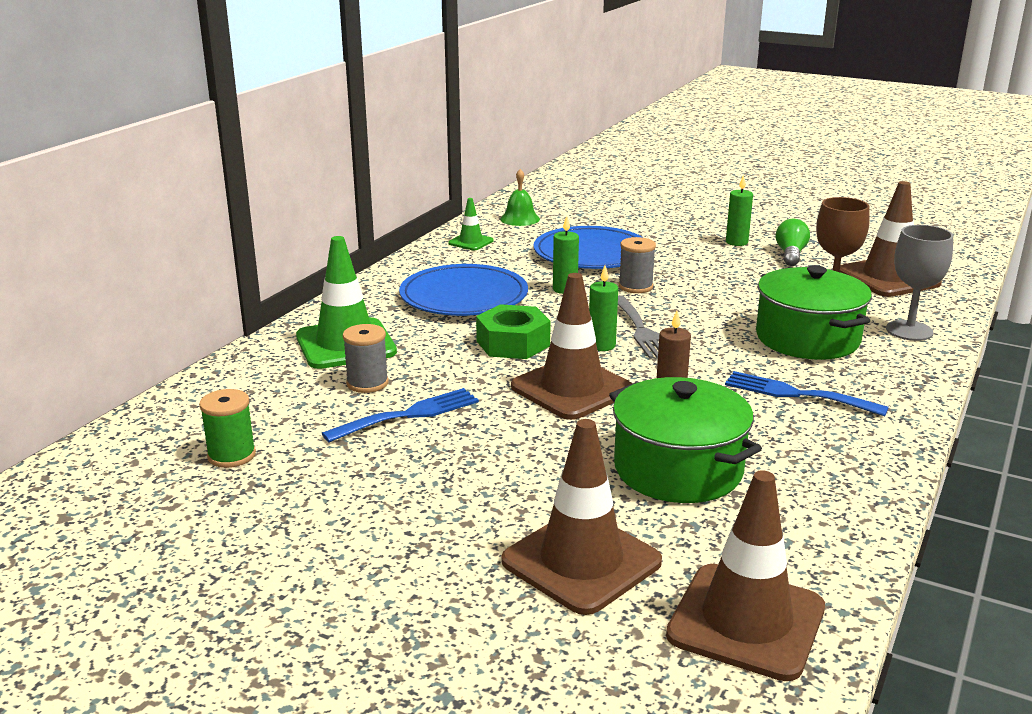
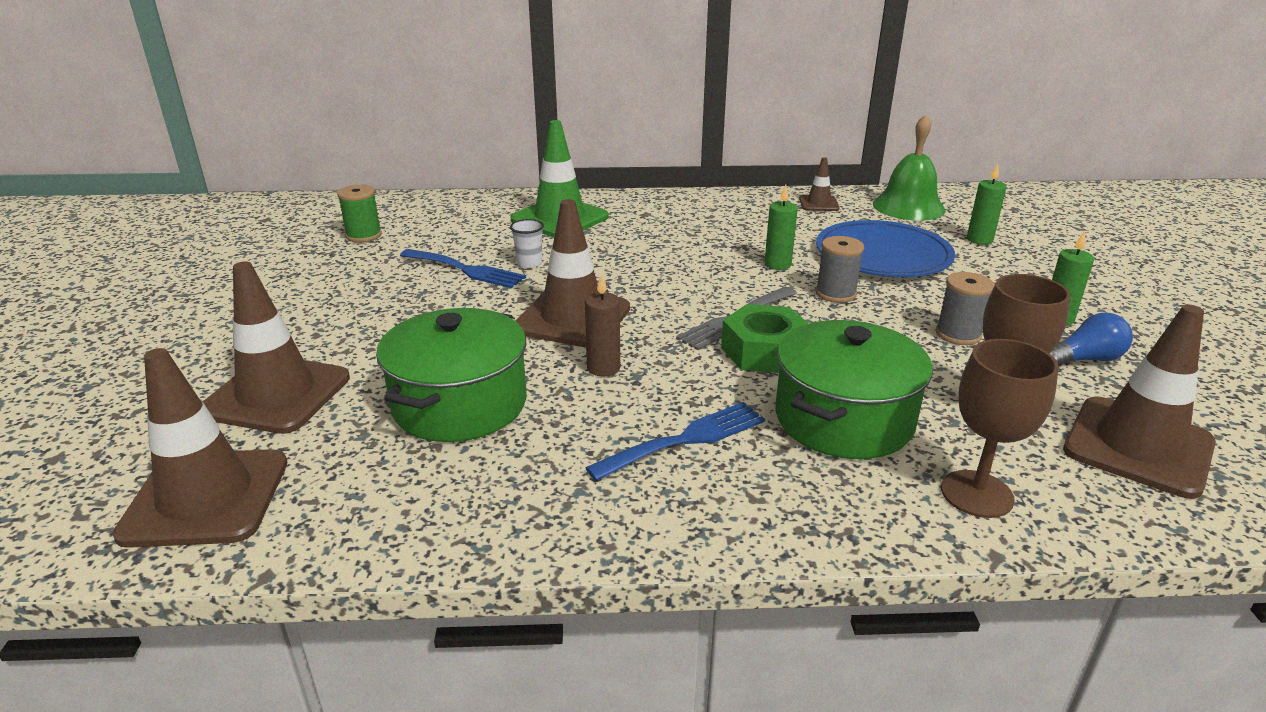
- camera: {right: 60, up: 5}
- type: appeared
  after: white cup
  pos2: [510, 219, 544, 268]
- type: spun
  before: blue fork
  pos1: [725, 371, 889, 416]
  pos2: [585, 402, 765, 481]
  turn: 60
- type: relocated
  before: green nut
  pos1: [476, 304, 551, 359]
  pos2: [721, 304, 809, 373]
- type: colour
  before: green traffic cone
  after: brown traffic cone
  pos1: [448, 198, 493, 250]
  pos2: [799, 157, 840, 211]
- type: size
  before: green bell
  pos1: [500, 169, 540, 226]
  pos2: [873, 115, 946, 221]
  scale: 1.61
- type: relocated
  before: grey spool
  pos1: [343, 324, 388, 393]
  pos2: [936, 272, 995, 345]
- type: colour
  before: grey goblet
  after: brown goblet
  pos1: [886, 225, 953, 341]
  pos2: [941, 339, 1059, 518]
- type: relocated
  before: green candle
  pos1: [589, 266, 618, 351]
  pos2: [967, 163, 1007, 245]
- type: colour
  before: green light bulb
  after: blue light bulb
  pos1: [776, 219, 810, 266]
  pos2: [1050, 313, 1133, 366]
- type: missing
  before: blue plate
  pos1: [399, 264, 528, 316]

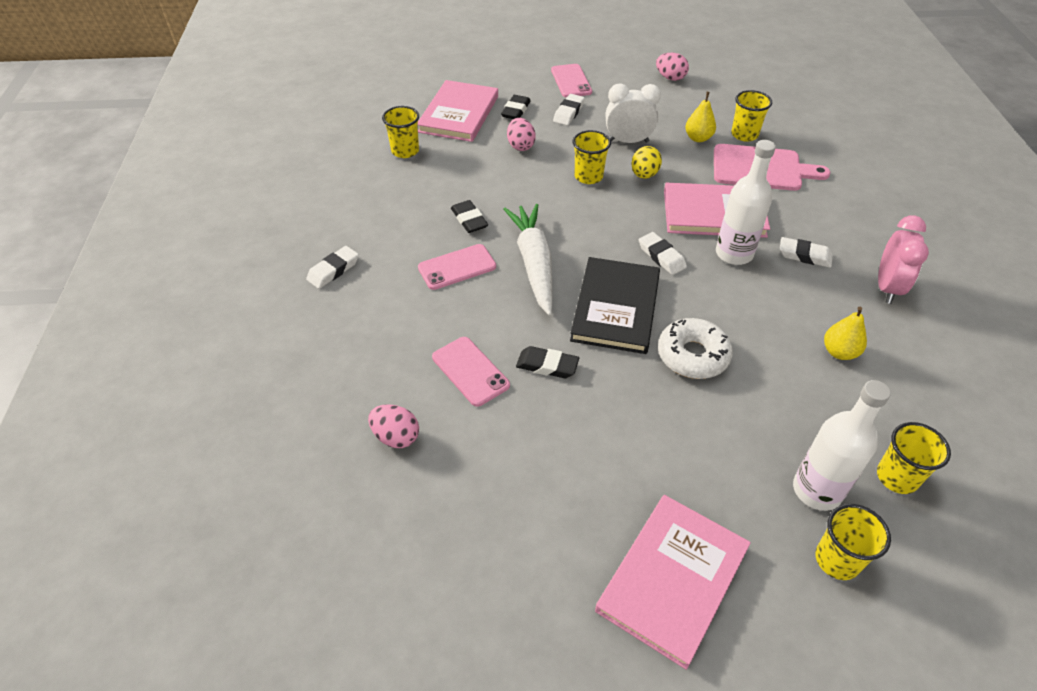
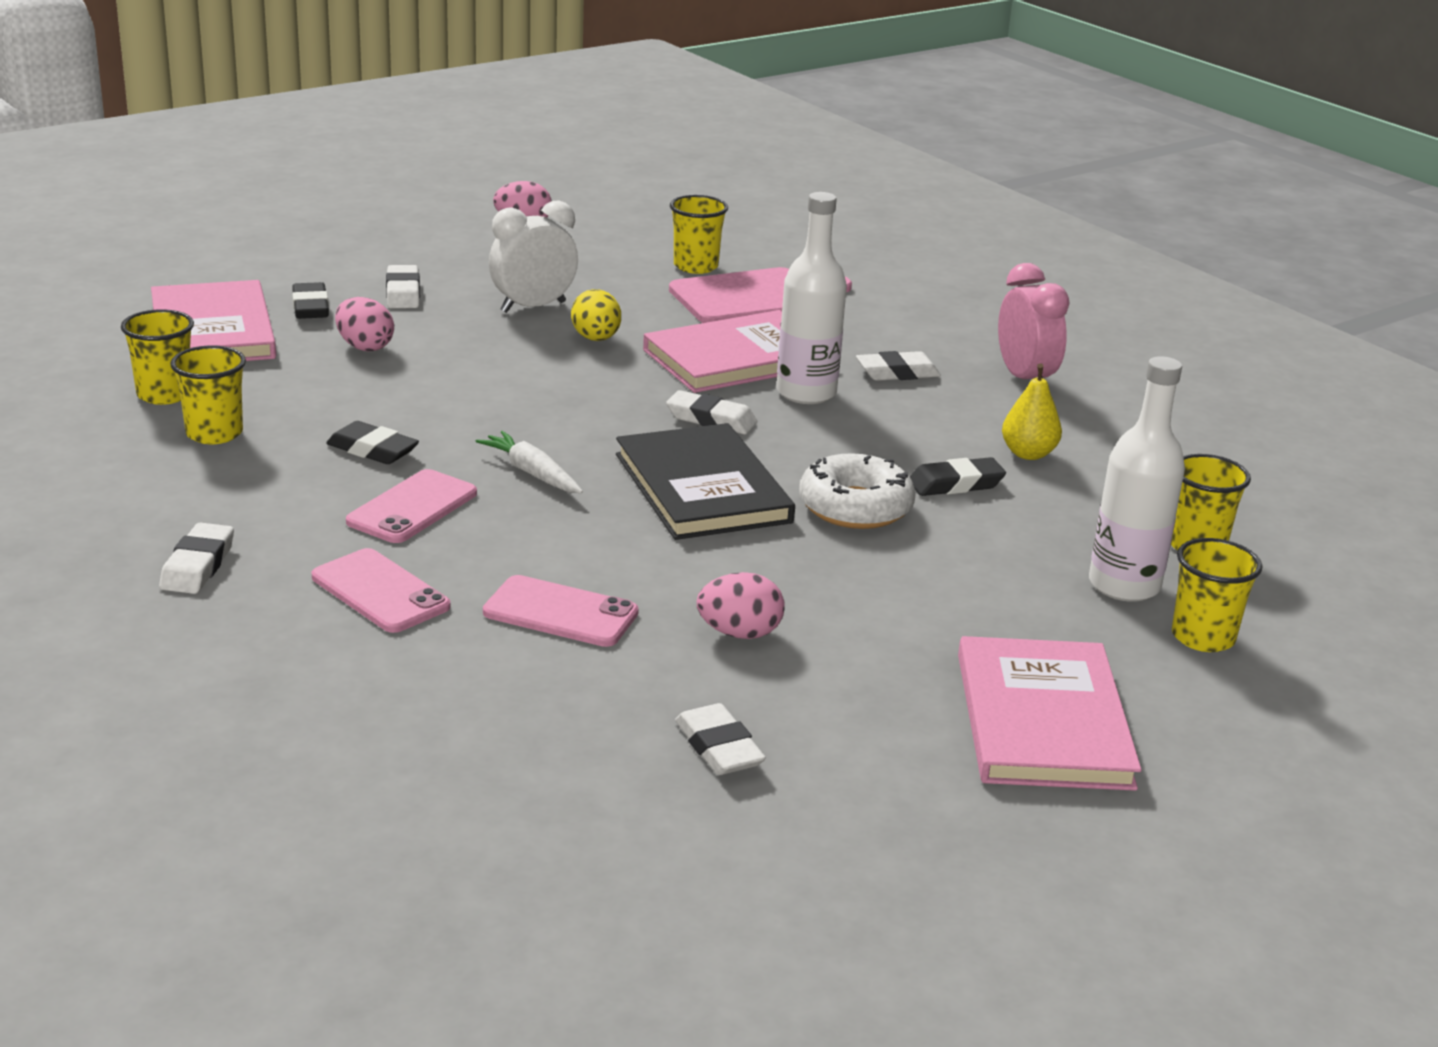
- camera: {right: -35, up: -20}
- type: relocated
  before: yellow cup
  pos1: [573, 130, 611, 184]
  pos2: [170, 345, 246, 444]
- type: relocated
  before: pink phone
  pos1: [551, 64, 592, 97]
  pos2: [312, 548, 450, 633]
- type: size
  before: white carrot
  pos1: [504, 204, 553, 316]
  pos2: [475, 431, 583, 493]
  scale: 0.54
- type: appeared
  after: white eraser
  pos2: [675, 703, 766, 775]
- type: relocated
  before: pink egg
  pos1: [368, 404, 419, 448]
  pos2: [697, 572, 785, 639]
- type: relocated
  before: black eraser
  pos1: [516, 346, 579, 378]
  pos2: [910, 457, 1006, 496]
- type: missing
  before: yellow pear
  pos1: [685, 92, 716, 142]

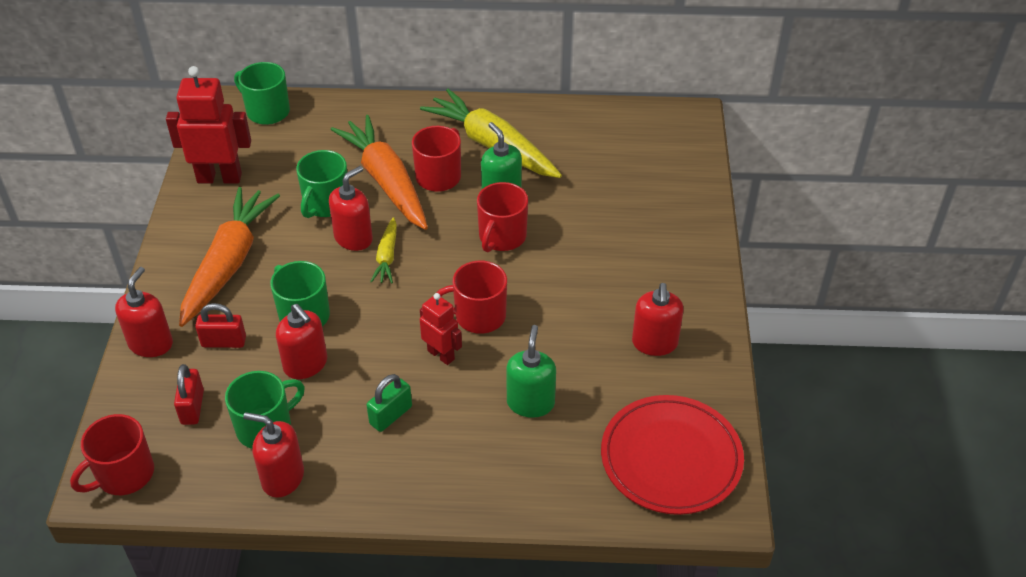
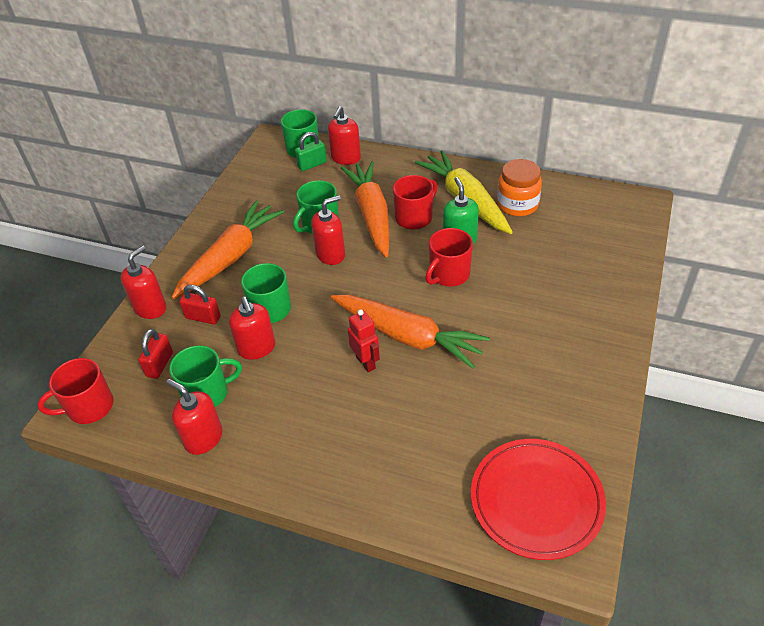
- camera: {right: 20, up: 0}
- type: relocated
  before: green padlock
  pos1: [367, 374, 412, 432]
  pos2: [295, 132, 327, 171]
- type: relocated
  before: red soap dispenser
  pos1: [632, 283, 684, 356]
  pos2: [328, 106, 361, 165]
- type: exchanged
  before: red mug
  after: orange carrot
  pos1: [436, 261, 507, 334]
  pos2: [331, 295, 490, 369]
- type: appeared
  after: orange jar
  pos2: [497, 159, 542, 216]
- type: missing
  before: red robot
  pos1: [166, 66, 251, 183]
- type: missing
  before: yellow carrot
  pos1: [370, 217, 397, 283]
- type: missing
  before: green soap dispenser
  pos1: [507, 325, 556, 418]

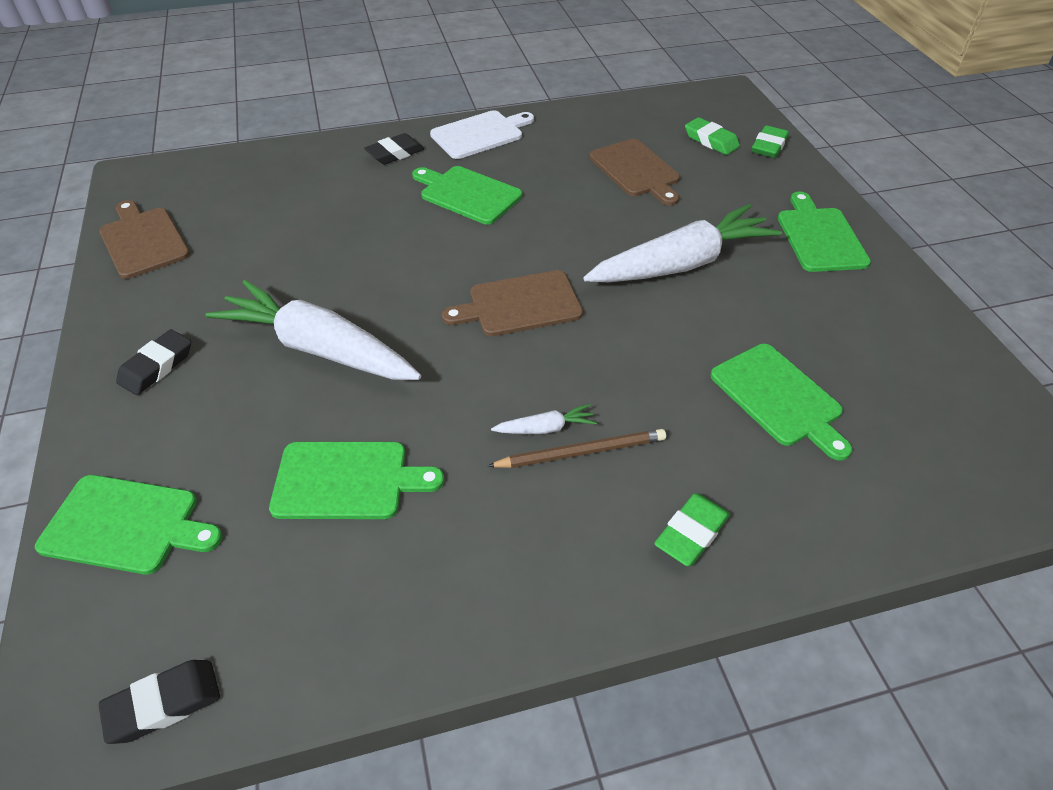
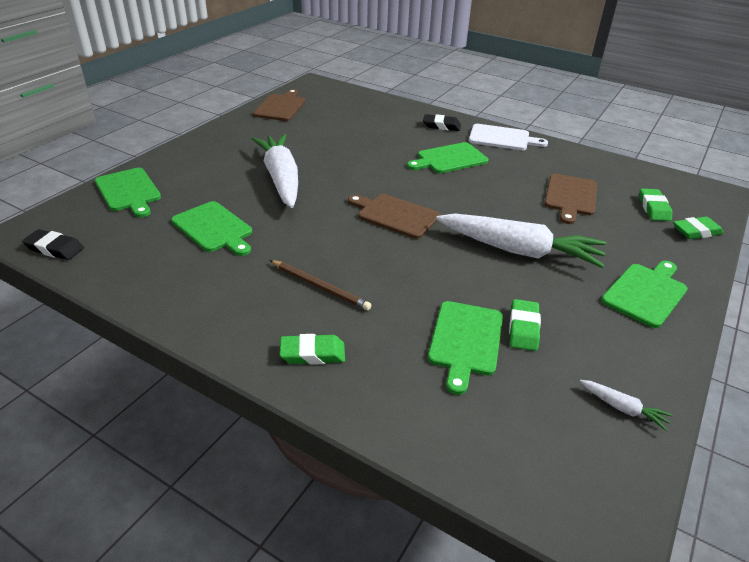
- camera: {right: 45, up: -10}
- type: spun
  before: green cutting board
  pos1: [412, 166, 522, 225]
  pos2: [407, 142, 488, 173]
  turn: -105
- type: appeared
  after: green eraser
  pos2: [509, 299, 541, 351]
- type: relocated
  before: white carrot
  pos1: [491, 404, 597, 434]
  pos2: [580, 380, 673, 431]
- type: missing
  before: black eraser
  pos1: [116, 329, 191, 395]

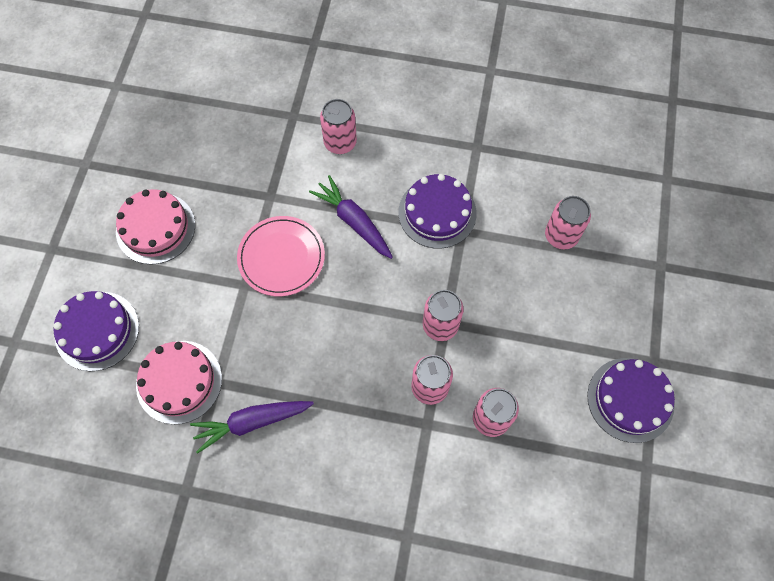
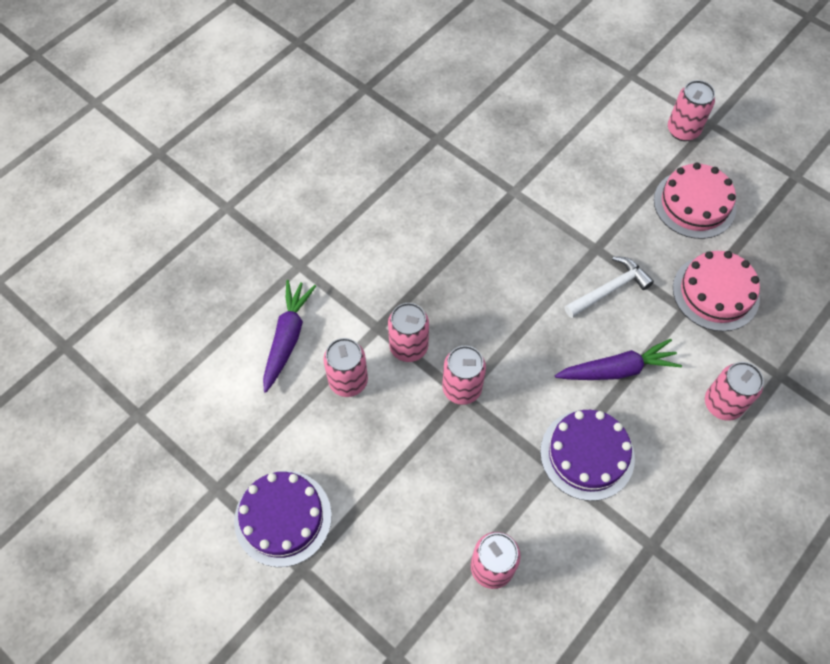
- camera: {right: 120, up: -5}
- type: relocated
  before: purple carrot
  pos1: [190, 401, 314, 454]
  pos2: [263, 280, 316, 393]
- type: exchanged
  before: pink plate
  after: white hammer
  pos1: [237, 216, 325, 296]
  pos2: [564, 256, 654, 318]
- type: appeared
  after: pink can
  pos2: [668, 80, 715, 141]
- type: relocated
  before: pink cake
  pos1: [136, 341, 222, 424]
  pos2: [673, 251, 760, 331]
- type: missing
  before: purple cake
  pos1: [53, 291, 139, 371]

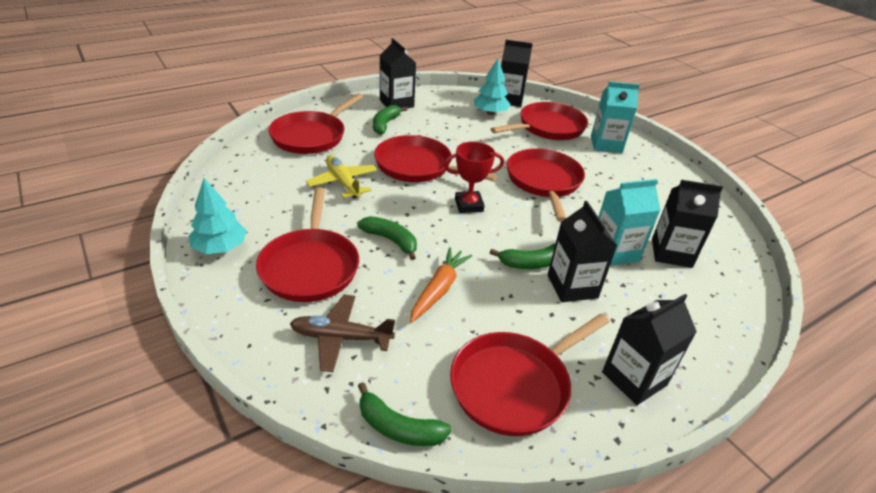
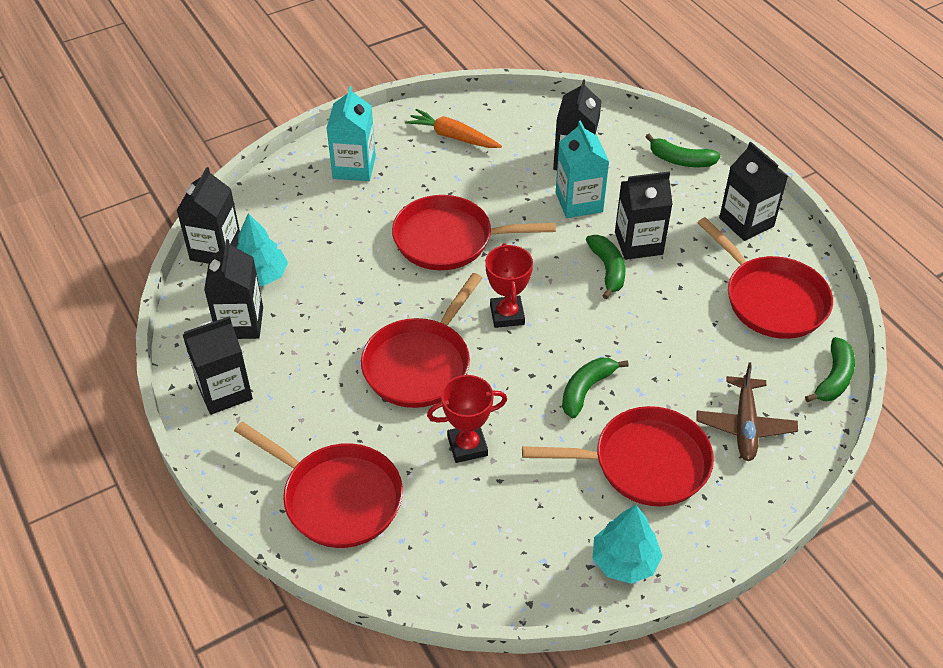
- camera: {right: -85, up: 10}
- type: appeared
  after: black carton
  pos2: [204, 239, 263, 339]
- type: relocated
  before: orange carrot
  pos1: [410, 247, 472, 323]
  pos2: [405, 109, 502, 148]
- type: exchanged
  before: yellow plane
  after: red trophy
  pos1: [306, 155, 377, 198]
  pos2: [427, 375, 507, 463]
- type: relocated
  before: green banana
  pos1: [373, 105, 407, 135]
  pos2: [646, 134, 721, 167]
- type: missing
  before: red pan
  pos1: [491, 102, 588, 140]

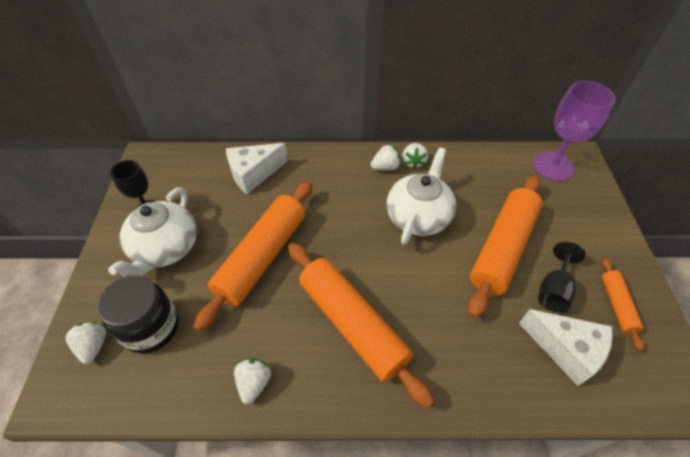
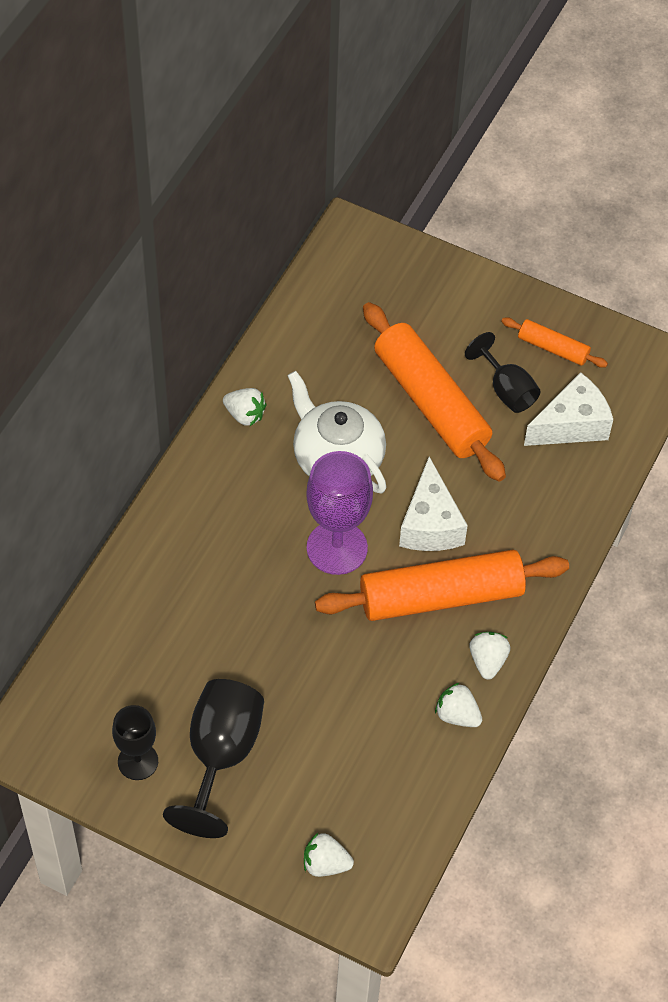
- camera: {right: -65, up: 5}
- type: exchanged
  before: white teapot
  after: black goblet
  pos1: [108, 187, 197, 277]
  pos2: [163, 679, 264, 838]
- type: relocated
  before: purple goblet
  pos1: [533, 81, 616, 181]
  pos2: [306, 451, 373, 575]
- type: relocated
  before: white cheese
  pos1: [226, 143, 288, 194]
  pos2: [399, 457, 468, 551]
- type: relocated
  before: white strawberry
  pos1: [371, 144, 401, 170]
  pos2: [469, 632, 510, 680]
- type: missing
  before: black jar
  pos1: [98, 275, 179, 354]
- type: missing
  before: orange rolling pin
  pos1: [193, 181, 313, 332]

